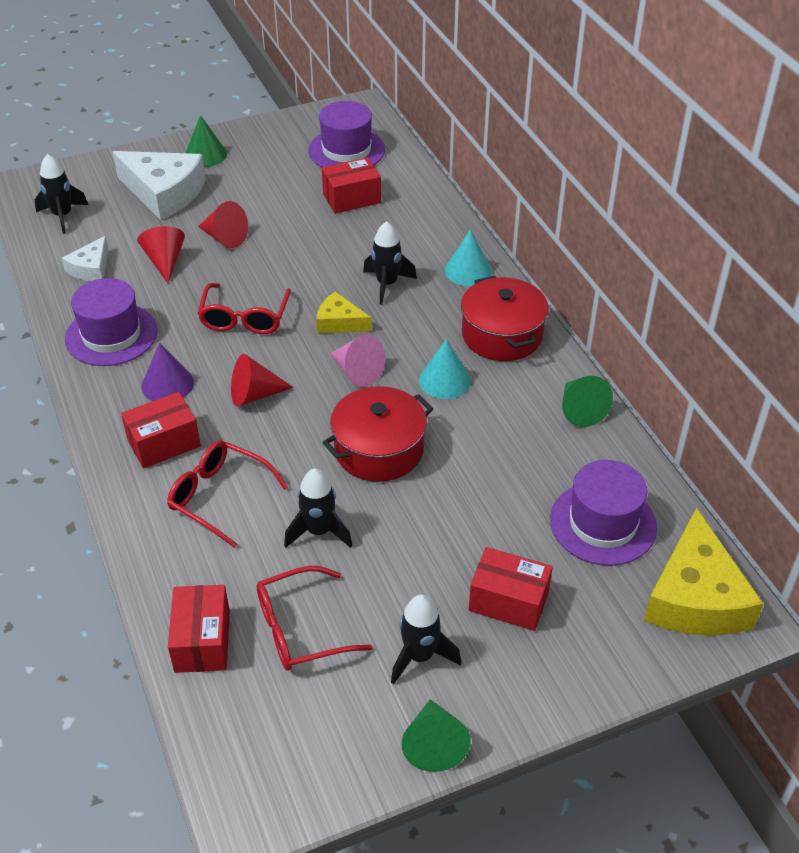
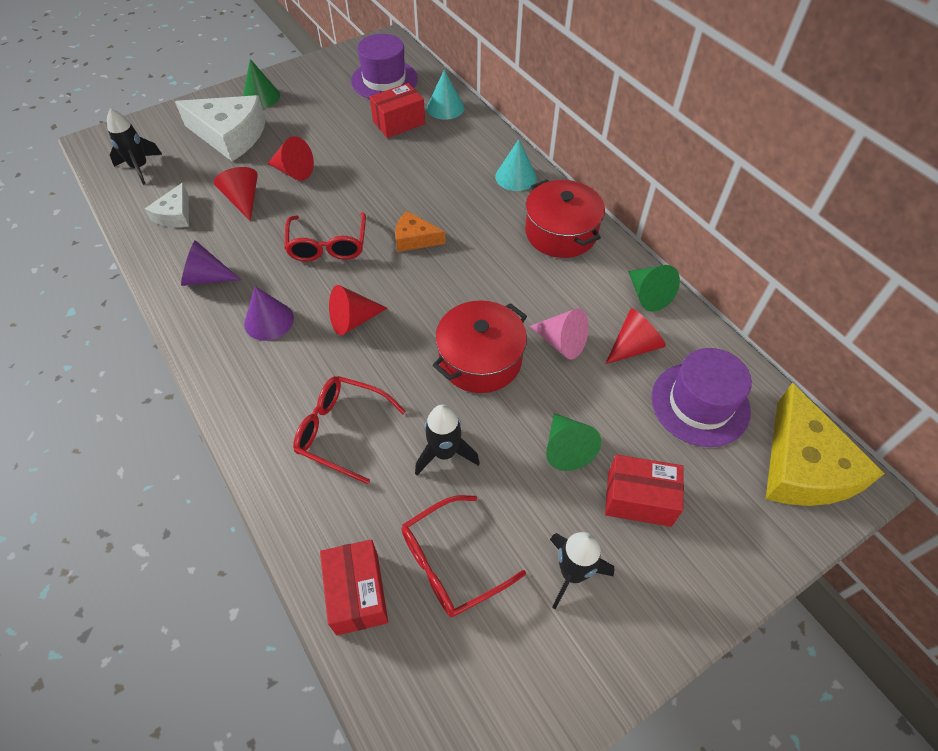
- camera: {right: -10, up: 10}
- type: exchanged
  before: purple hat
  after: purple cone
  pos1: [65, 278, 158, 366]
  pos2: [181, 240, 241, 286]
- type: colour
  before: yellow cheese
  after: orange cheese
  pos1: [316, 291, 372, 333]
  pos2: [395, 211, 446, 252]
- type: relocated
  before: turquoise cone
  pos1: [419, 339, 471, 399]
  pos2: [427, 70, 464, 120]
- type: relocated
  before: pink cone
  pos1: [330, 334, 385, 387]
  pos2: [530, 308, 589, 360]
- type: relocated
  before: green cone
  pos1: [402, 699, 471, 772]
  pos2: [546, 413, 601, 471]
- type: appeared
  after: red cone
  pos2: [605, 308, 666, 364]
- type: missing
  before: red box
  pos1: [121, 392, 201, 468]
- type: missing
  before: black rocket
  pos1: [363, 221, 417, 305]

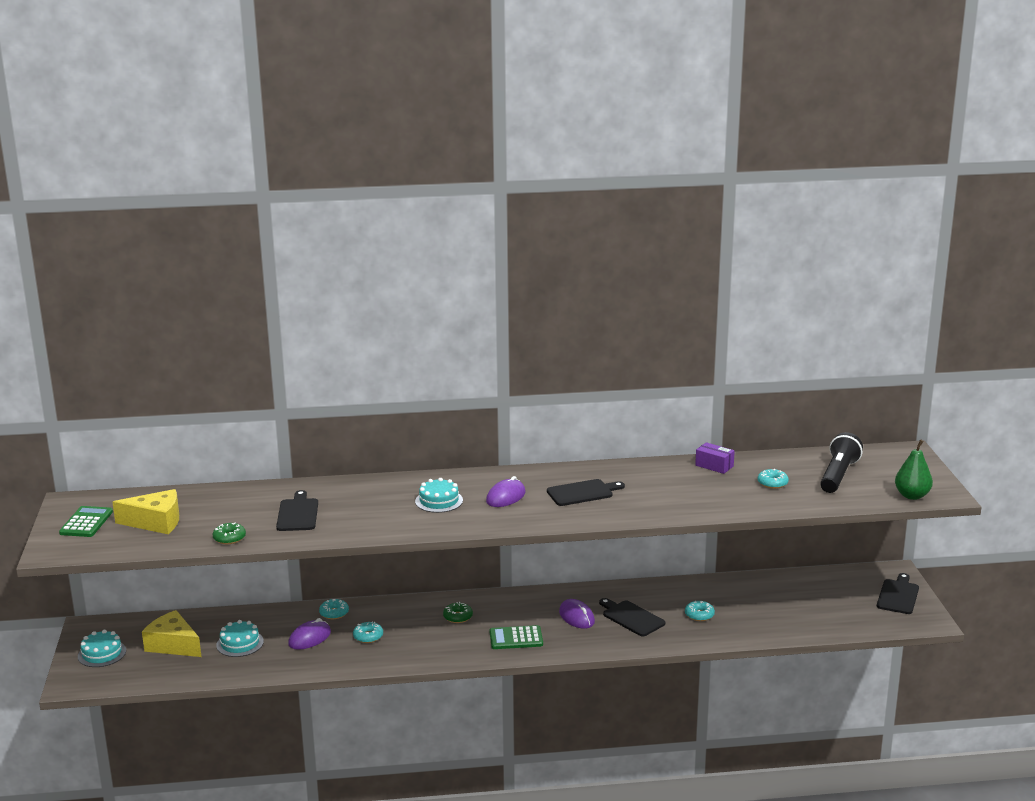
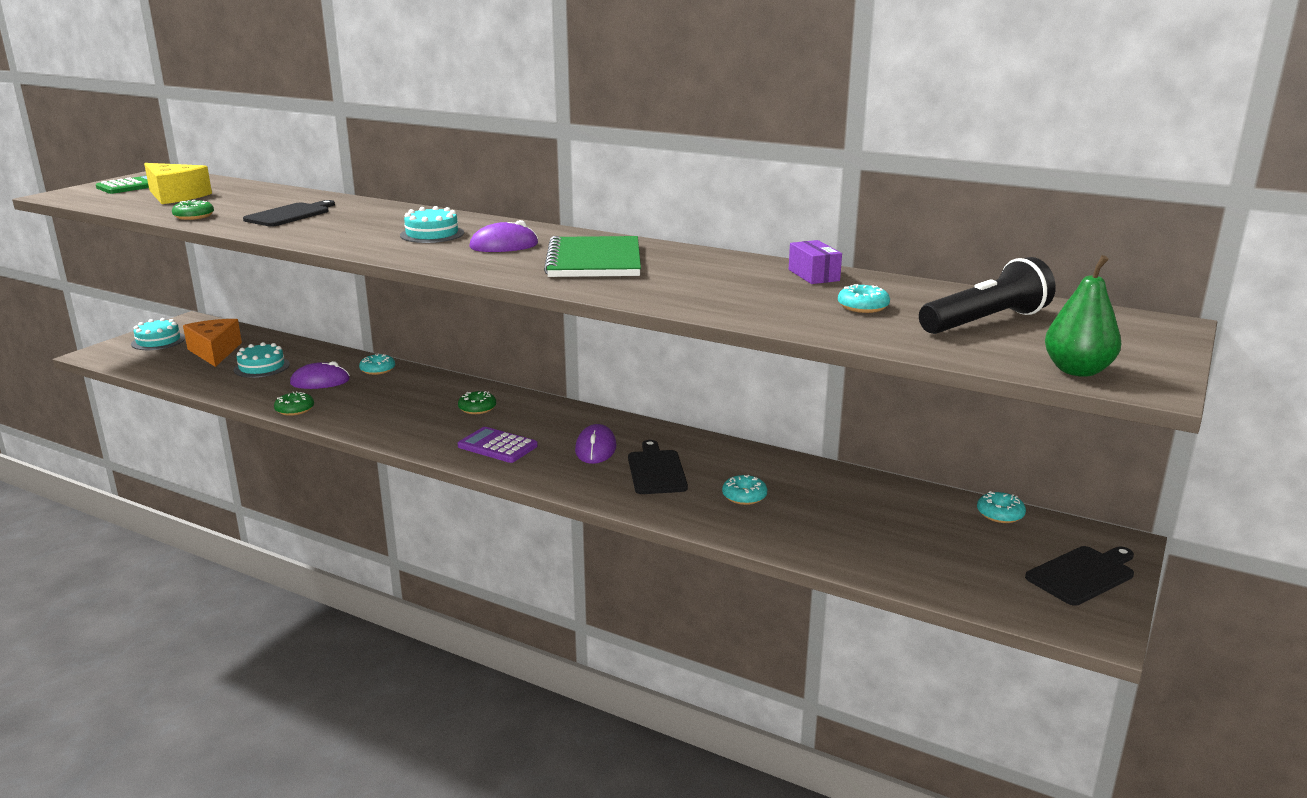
- camera: {right: 35, up: 0}
- type: colour
  before: yellow cheese
  after: orange cheese
  pos1: [142, 610, 201, 657]
  pos2: [183, 319, 242, 367]
- type: appeared
  after: green donut
  pos2: [274, 391, 314, 416]
- type: colour
  before: green calculator
  after: purple calculator
  pos1: [490, 625, 543, 649]
  pos2: [458, 427, 538, 463]
- type: exchanged
  before: black cutting board
  after: green notebook
  pos1: [547, 479, 625, 506]
  pos2: [544, 236, 641, 277]
- type: relocated
  before: turquoise donut
  pos1: [353, 621, 383, 643]
  pos2: [977, 491, 1026, 523]

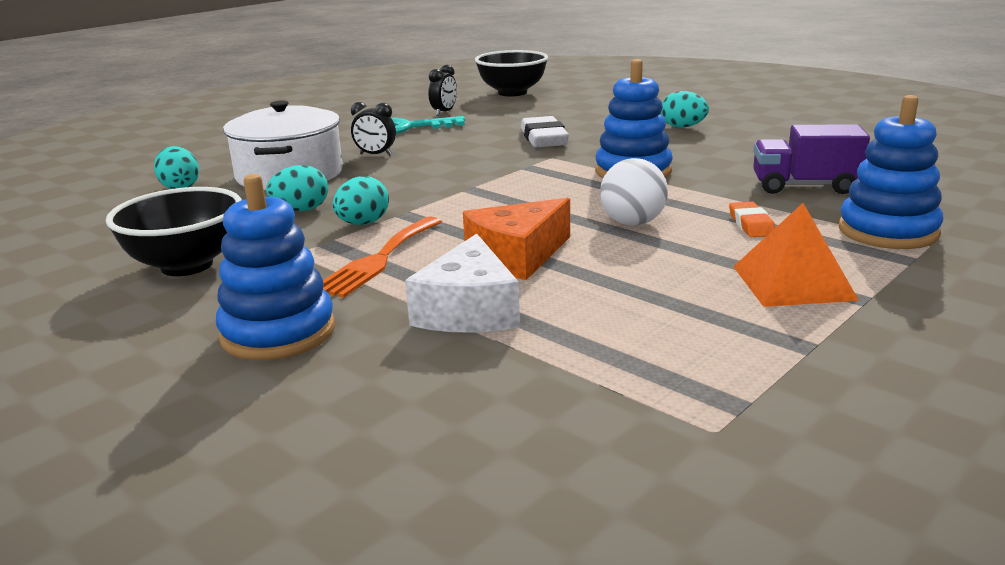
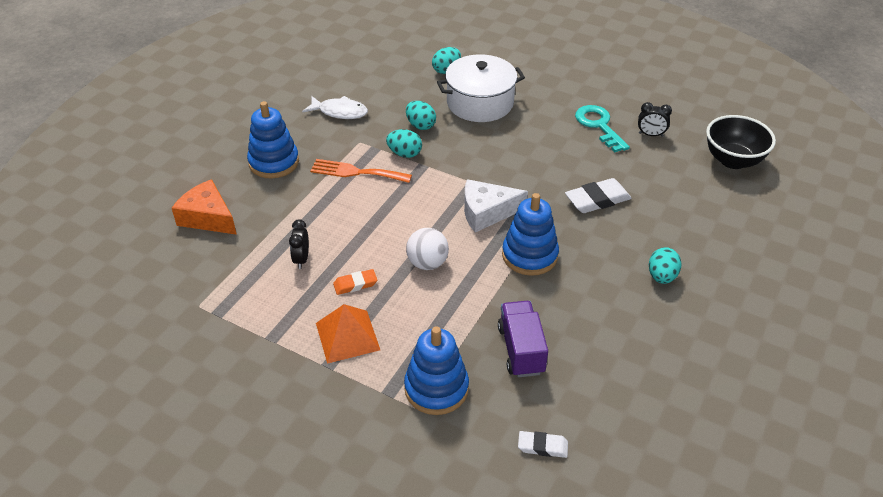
- camera: {right: 75, up: 20}
- type: relocated
  before: orange cheese
  pos1: [463, 198, 570, 280]
  pos2: [172, 179, 237, 235]
- type: relocated
  before: black clock
  pos1: [351, 102, 396, 156]
  pos2: [289, 220, 309, 269]
- type: exchanged
  before: black bowl
  after: white fish
  pos1: [106, 187, 242, 276]
  pos2: [302, 96, 368, 119]
- type: relocated
  before: orange eraser
  pos1: [729, 202, 775, 237]
  pos2: [333, 269, 377, 295]
- type: relocated
  before: white cheese
  pos1: [405, 234, 520, 333]
  pos2: [464, 179, 528, 232]
- type: appeared
  after: white eraser
  pos2: [518, 431, 568, 458]

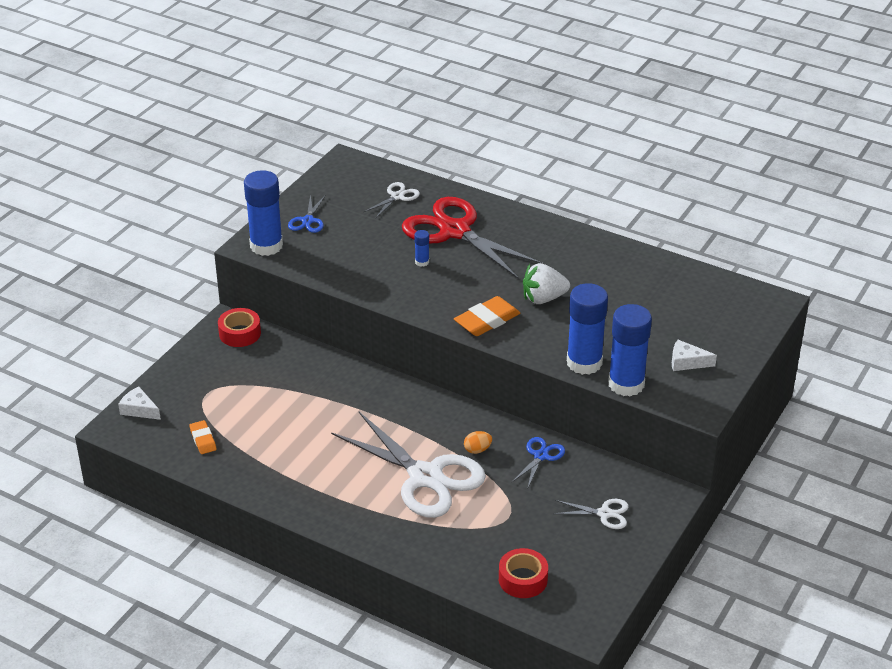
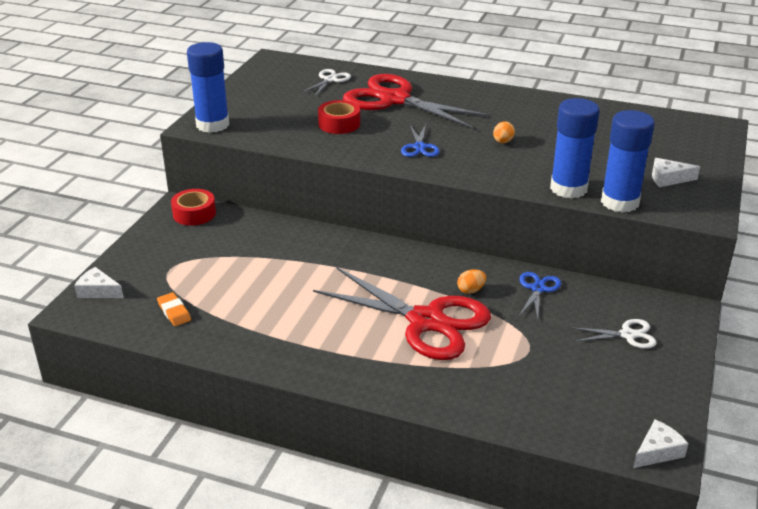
- camera: {right: -10, up: -5}
- type: colour
  before: white scissors
  after: red scissors
  pos1: [331, 412, 486, 518]
  pos2: [313, 268, 491, 360]
- type: relocated
  before: red tape
  pos1: [499, 548, 548, 598]
  pos2: [318, 100, 360, 134]
- type: relocated
  before: blue scissors
  pos1: [288, 194, 326, 233]
  pos2: [401, 125, 440, 157]
- type: exchanged
  before: white strawberry
  after: orange egg
  pos1: [523, 263, 570, 304]
  pos2: [493, 121, 515, 143]
- type: appeared
  after: white cheese
  pos2: [633, 420, 688, 468]
- type: missing
  before: blue glue stick
  pos1: [414, 230, 429, 267]
- type: missing
  before: orange eraser
  pos1: [454, 296, 520, 336]

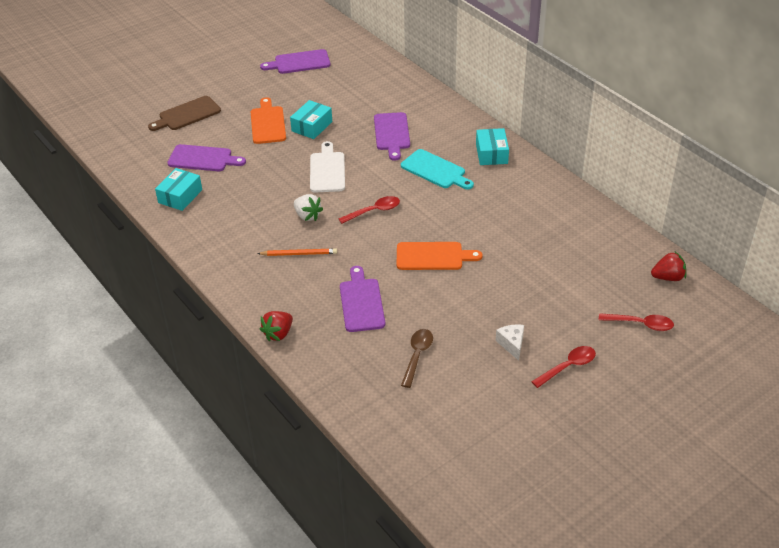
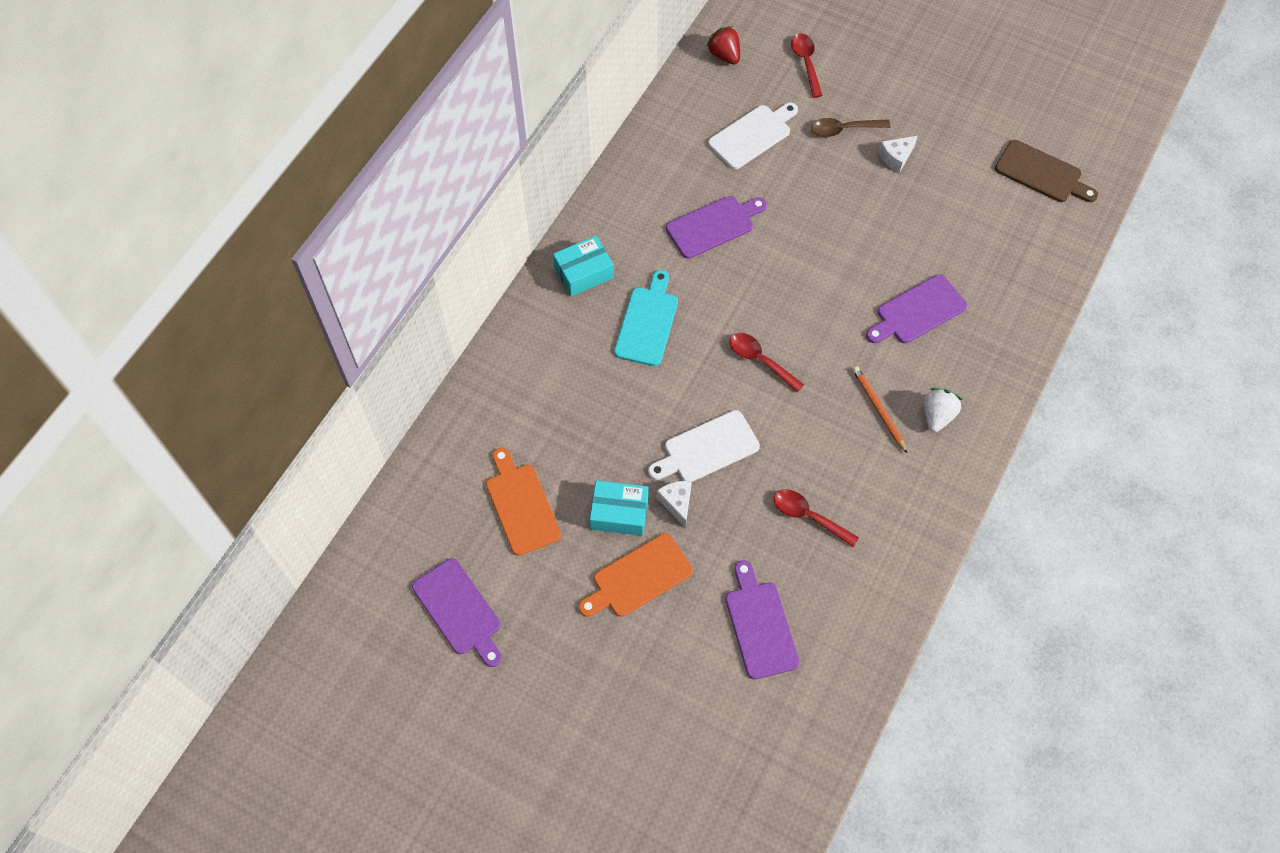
- camera: {right: -115, up: 20}
- type: relocated
  before: orange cutting board
  pos1: [397, 242, 483, 270]
  pos2: [486, 448, 561, 556]
- type: appeared
  after: white cheese
  pos2: [657, 481, 692, 528]
- type: relocated
  before: purple cutting board
  pos1: [374, 112, 410, 161]
  pos2: [666, 196, 767, 259]
- type: appeared
  after: white cutting board
  pos2: [708, 102, 798, 169]
- type: relocated
  before: red spoon
  pos1: [531, 346, 596, 388]
  pos2: [774, 489, 859, 547]
- type: relocated
  before: brown spoon
  pos1: [401, 329, 433, 388]
  pos2: [811, 118, 891, 137]
- type: relocated
  before: white strawberry
  pos1: [294, 194, 323, 221]
  pos2: [924, 388, 962, 432]
- type: relocated
  before: brown cutting board
  pos1: [148, 96, 221, 131]
  pos2: [995, 140, 1098, 202]
- type: missing
  before: turquoise box
  pos1: [155, 168, 202, 211]
- type: missing
  before: red strawberry
  pos1: [260, 311, 293, 341]

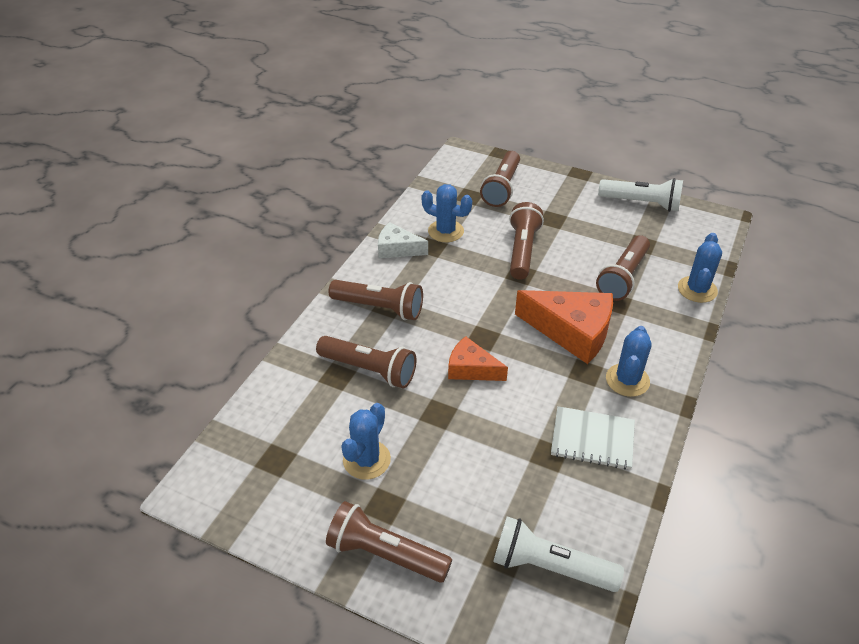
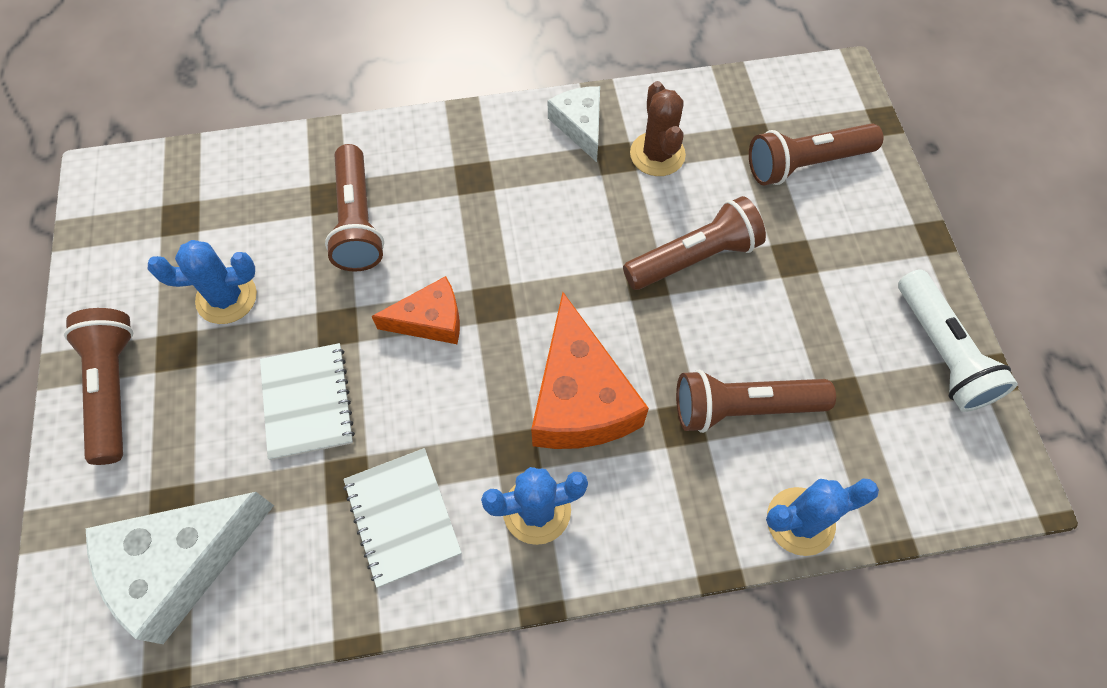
- camera: {right: 55, up: 20}
- type: exchanged
  before: white flashlight
  after: white cheese
  pos1: [493, 516, 624, 592]
  pos2: [86, 492, 274, 644]
- type: appeared
  after: white notebook
  pos2: [260, 343, 355, 460]
- type: spun
  before: orange cheese
  pos1: [448, 336, 508, 381]
  pos2: [372, 276, 460, 344]
  turn: 90
- type: colour
  before: blue cactus
  after: brown cactus
  pos1: [421, 184, 472, 242]
  pos2: [630, 81, 686, 176]
- type: missing
  before: brown flashlight
  pos1: [328, 280, 423, 320]

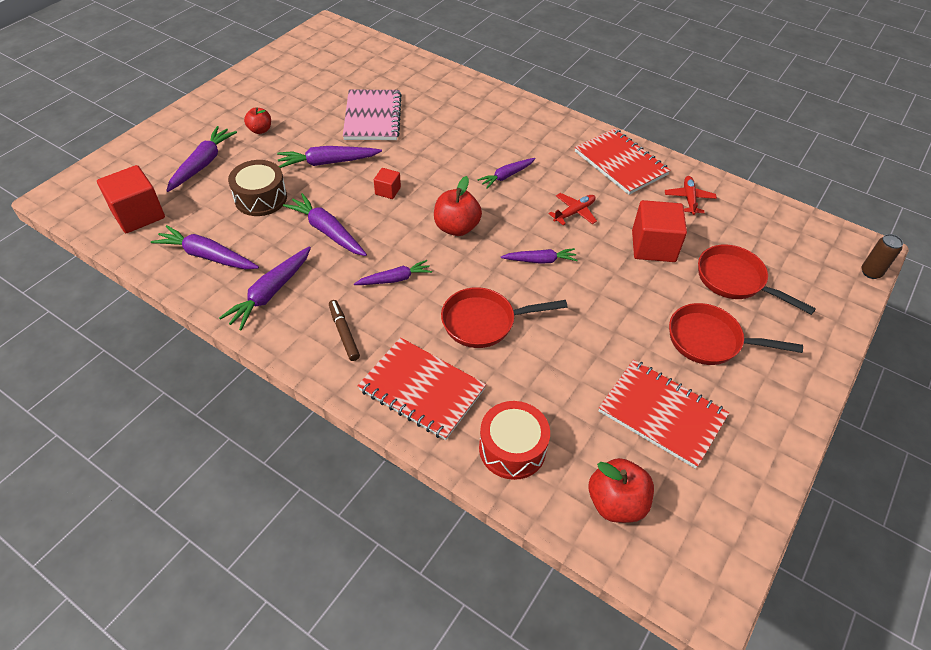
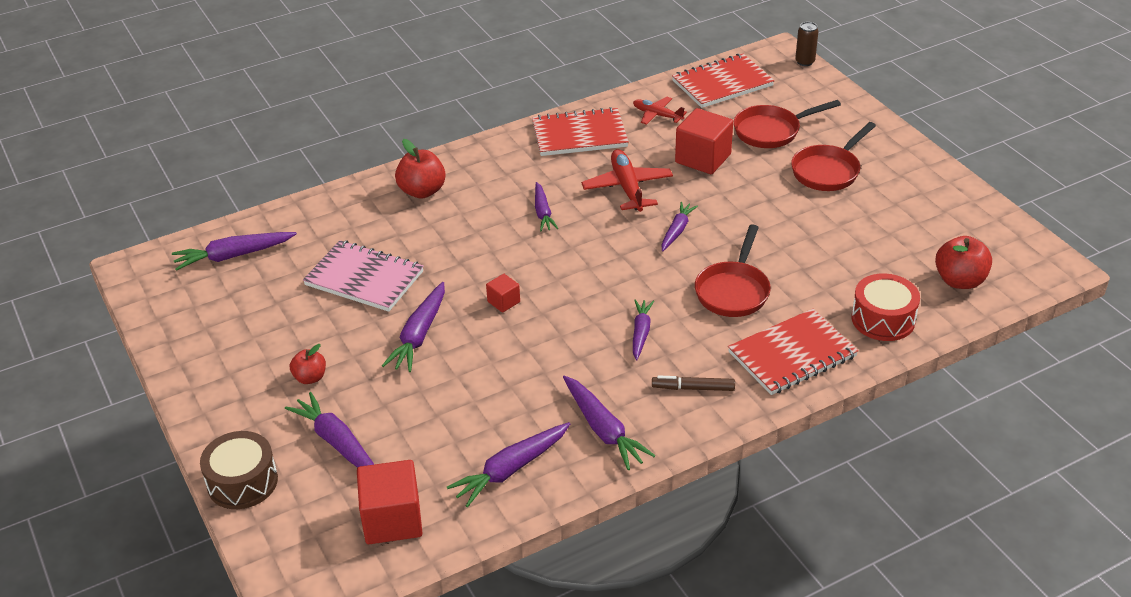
- camera: {right: -60, up: -10}
- type: relocated
  before: purple carrot
  pos1: [283, 193, 367, 256]
  pos2: [172, 232, 297, 271]
- type: relocated
  before: brown drum
  pos1: [228, 160, 287, 216]
  pos2: [200, 431, 278, 509]
- type: relocated
  before: red apple
  pos1: [434, 176, 482, 236]
  pos2: [395, 139, 446, 198]
- type: size
  before: red plane
  pos1: [549, 193, 597, 225]
  pos2: [581, 149, 673, 212]
  scale: 1.63
- type: relocated
  before: red notebook
  pos1: [599, 360, 729, 469]
  pos2: [672, 53, 775, 108]

